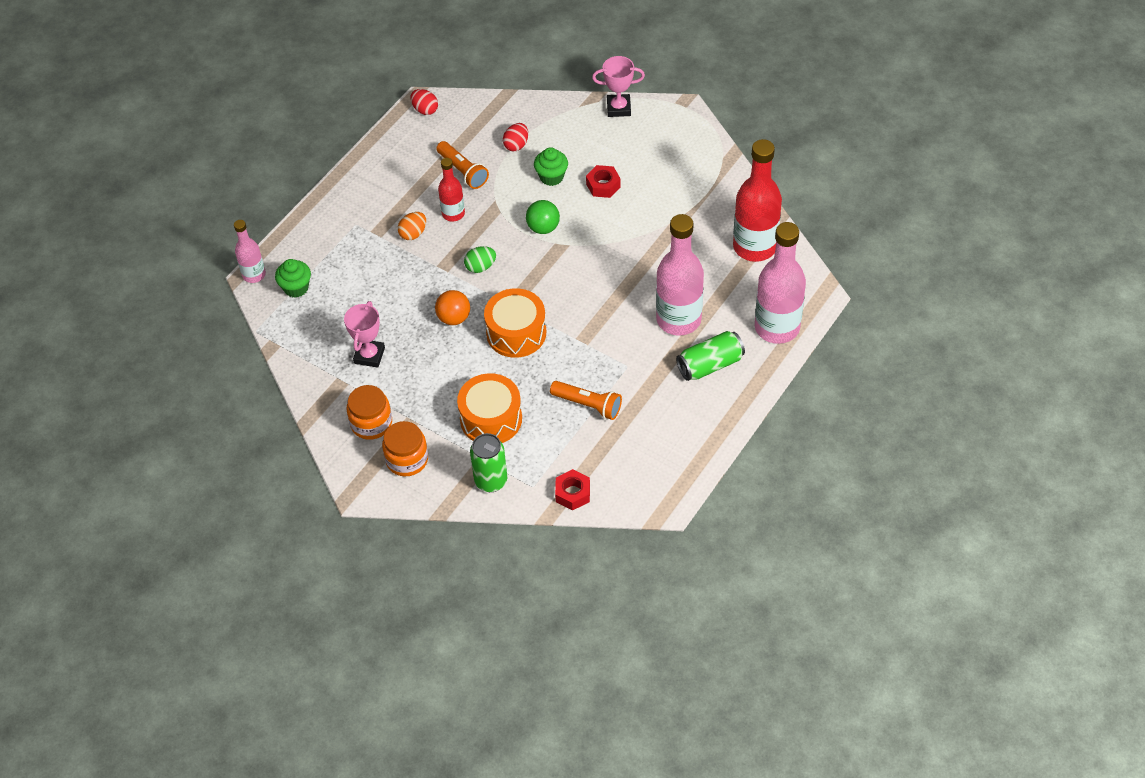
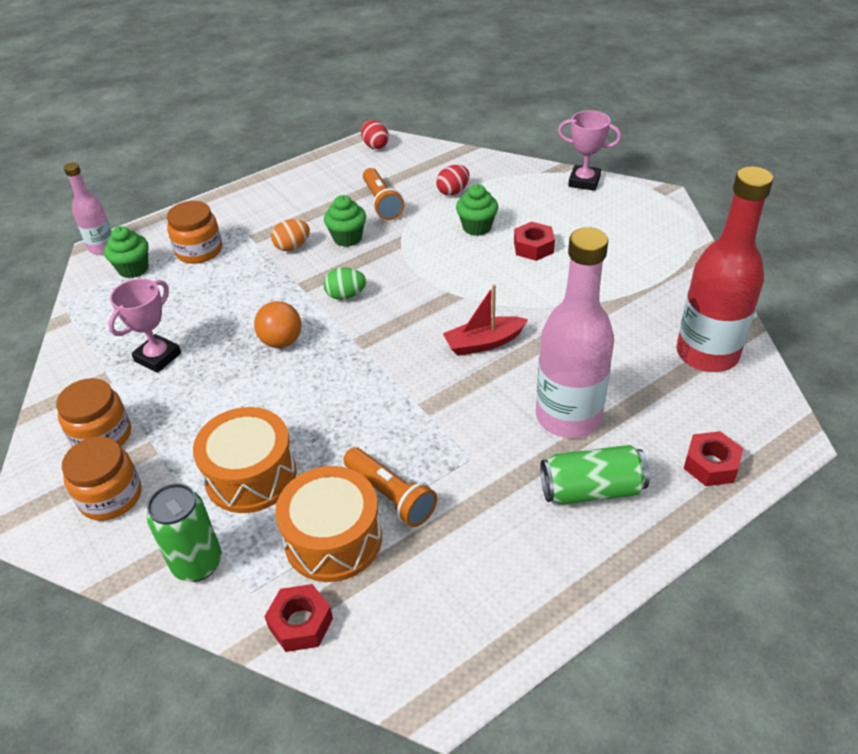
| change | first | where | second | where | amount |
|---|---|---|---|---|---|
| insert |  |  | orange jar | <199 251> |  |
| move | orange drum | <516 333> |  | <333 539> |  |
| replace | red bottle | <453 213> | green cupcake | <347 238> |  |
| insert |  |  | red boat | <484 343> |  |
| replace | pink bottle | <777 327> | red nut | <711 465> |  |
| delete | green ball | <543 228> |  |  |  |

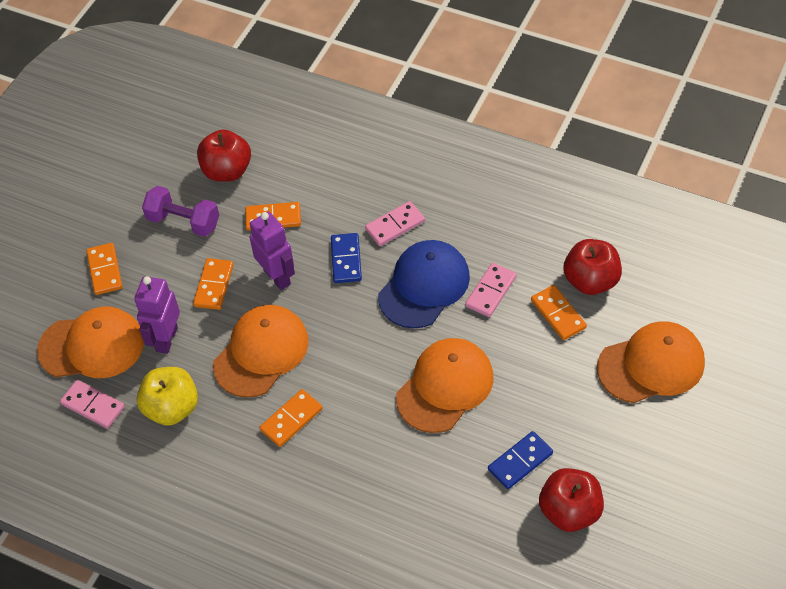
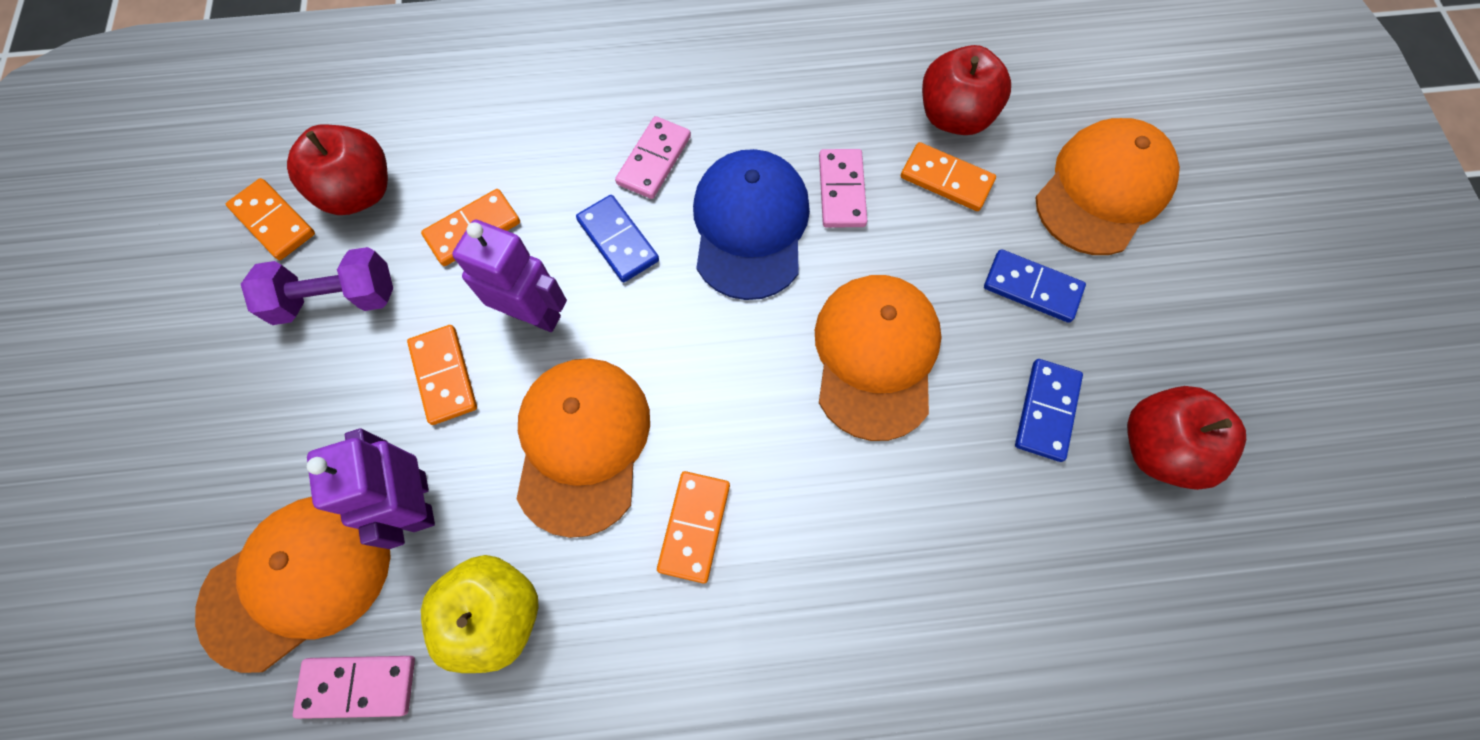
| change | first | where | second | where | amount |
|---|---|---|---|---|---|
| move | orange domino | <104 270> |  | <273 221> |  |
| insert |  |  | blue domino | <1032 288> |  |

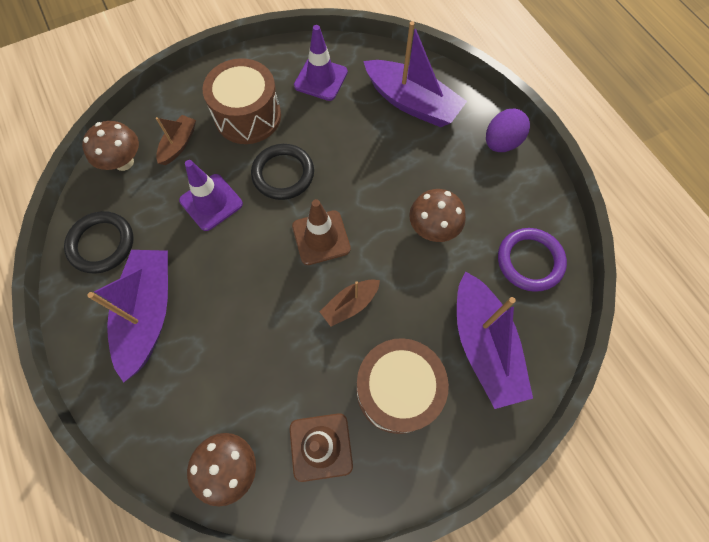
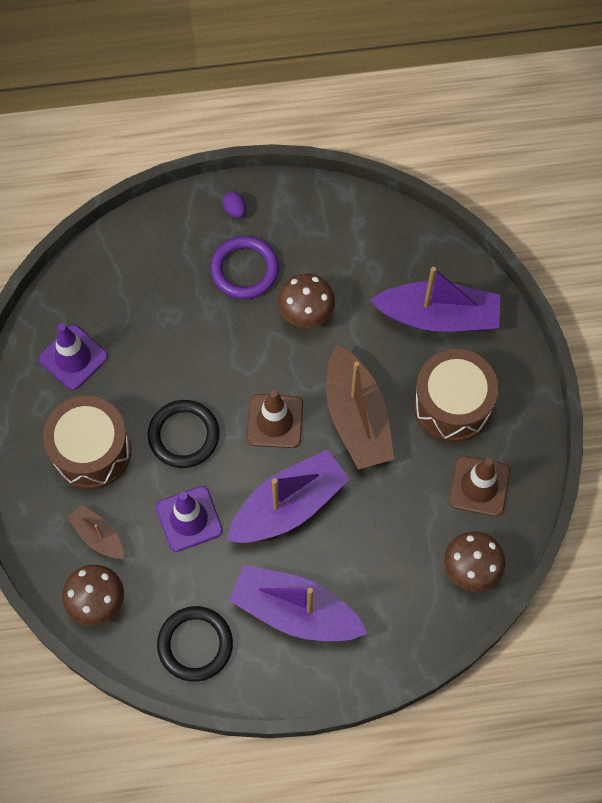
| change | first | where | second | where | amount |
|---|---|---|---|---|---|
| move | purple ring | <529 261> |  | <244 269> |  |
| resize | purple egg | <501 143> |  | <235 210> | x0.54 |
| move | purple boat | <411 103> |  | <288 506> |  |
| resize | brown boat | <350 304> |  | <356 417> | x1.93 |

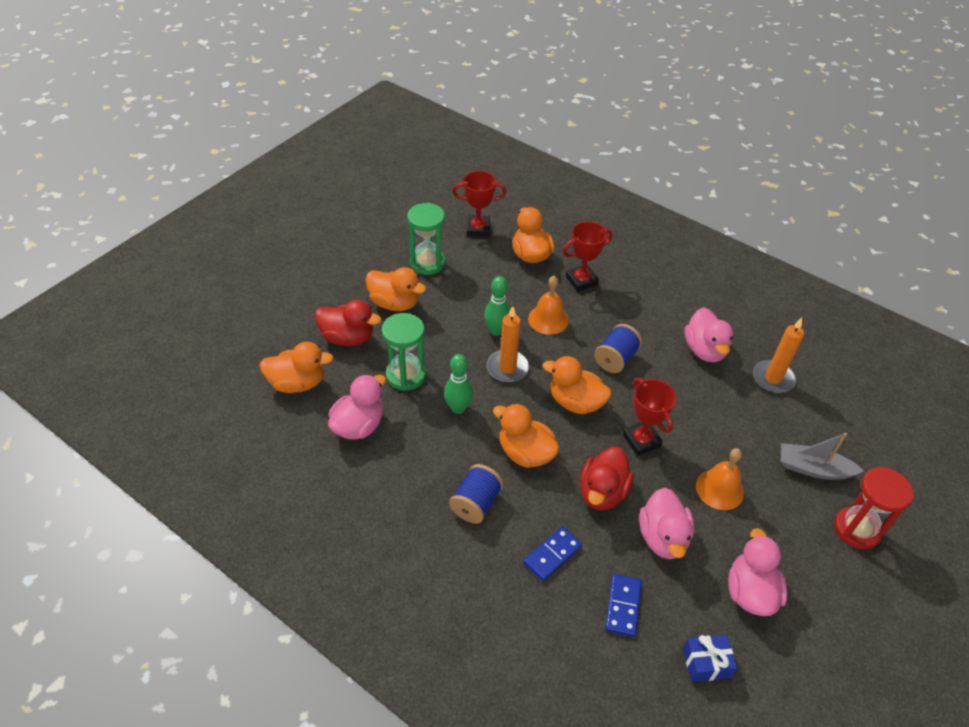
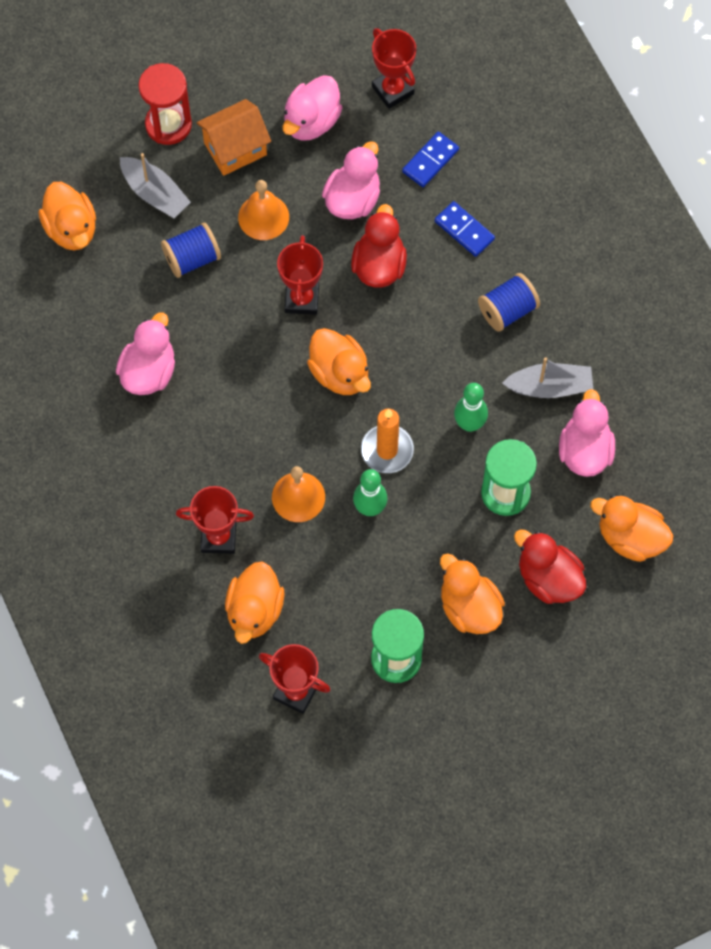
| change | first | where | second | where | amount |
|---|---|---|---|---|---|
| move | orange duck | <525 453> |  | <71 229> |  |
| move | blue spool | <615 359> |  | <192 258> |  |
| insert |  |  | orange house | <235 149> |  |
| rotate | red duck | <602 492> |  | <379 265> | 45 degrees counterclockwise |
| replace | blue gift | <706 663> | red trophy | <392 90> |  |
| rotate | blue domino | <552 555> |  | <464 230> | 60 degrees clockwise |
| insert |  |  | grey boat | <549 387> |  |
| rotate | pink duck | <359 425> |  | <585 450> | 120 degrees clockwise |
| delete | orange candle | <773 378> |  |  |  |

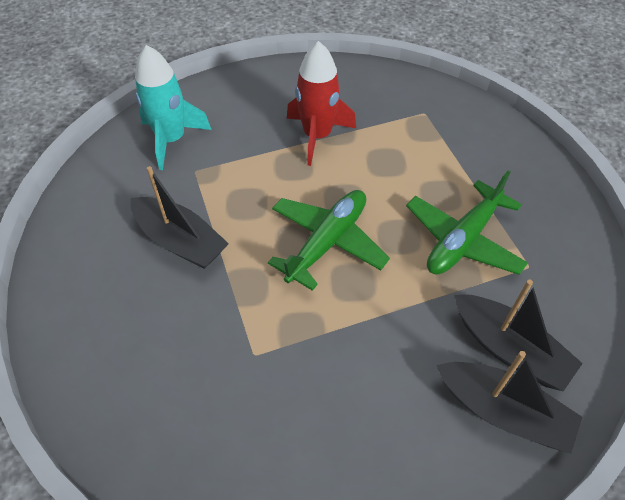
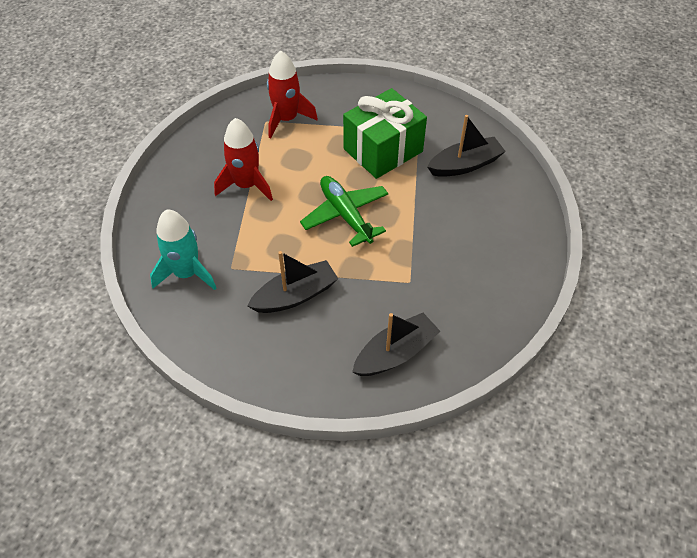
| change | first | where | second | where | amount |
|---|---|---|---|---|---|
| insert |  |  | red rocket | <286 119> |  |
| replace | green plane | <463 240> | green gift | <383 150> |  |
| move | black boat | <502 411> |  | <395 353> |  |

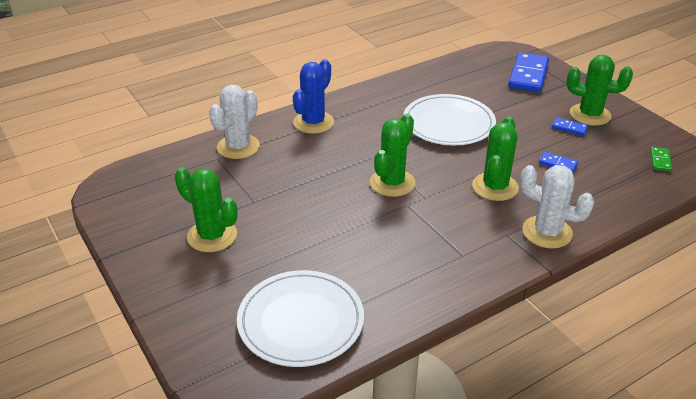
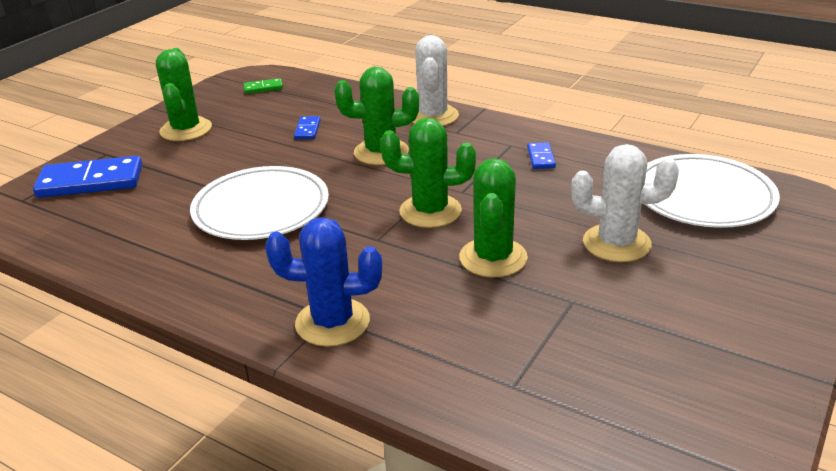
| change | first | where | second | where | amount |
|---|---|---|---|---|---|
| move | green cactus | <212 236> |  | <493 258> |  |
| move | blue domino | <569 128> |  | <541 158> |  |
| move | white cactus | <238 147> |  | <616 243> |  |

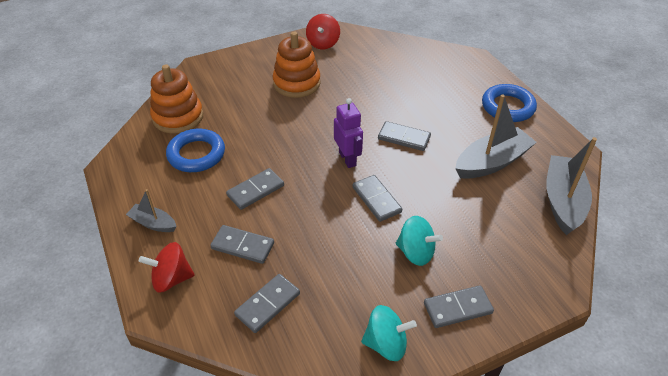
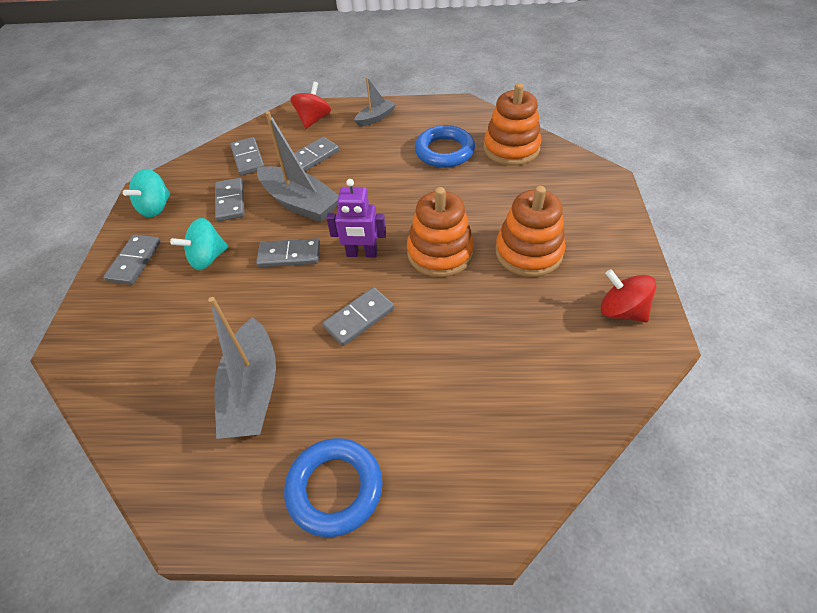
| change | first | where | second | where | amount |
|---|---|---|---|---|---|
| move | grey domino | <255 190> |  | <230 201> |  |
| move | grey boat | <563 201> |  | <300 203> |  |
| insert |  |  | orange stacking toy | <440 253> |  |

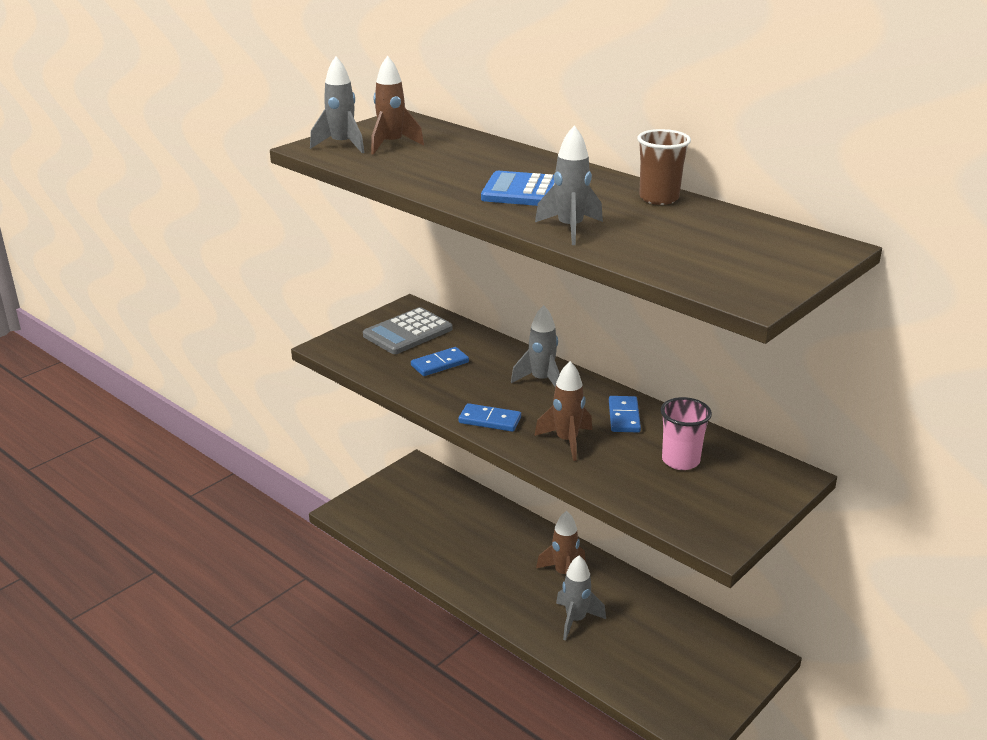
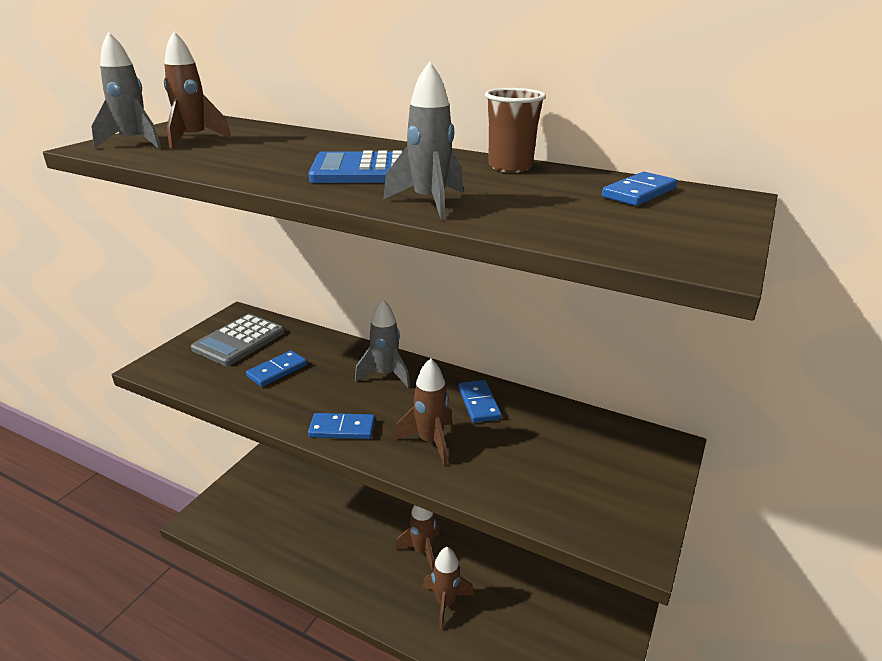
| change | first | where | second | where | amount |
|---|---|---|---|---|---|
| recolor | grey rocket | <575 620> | brown rocket | <445 603> |  |
| insert |  |  | blue domino | <639 193> |  |
| delete | pink cup | <680 461> |  |  |  |

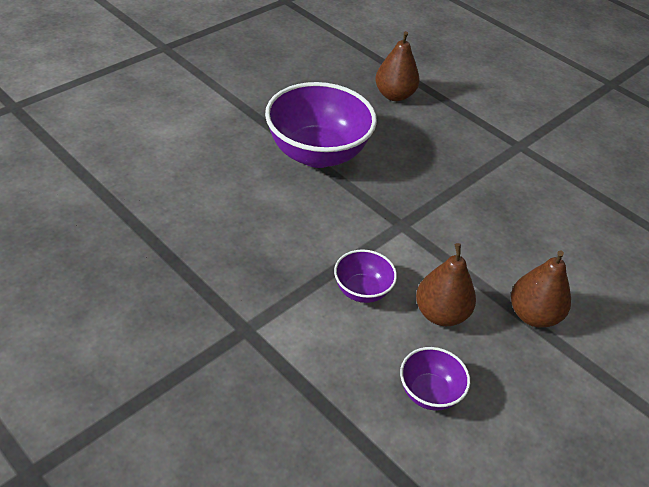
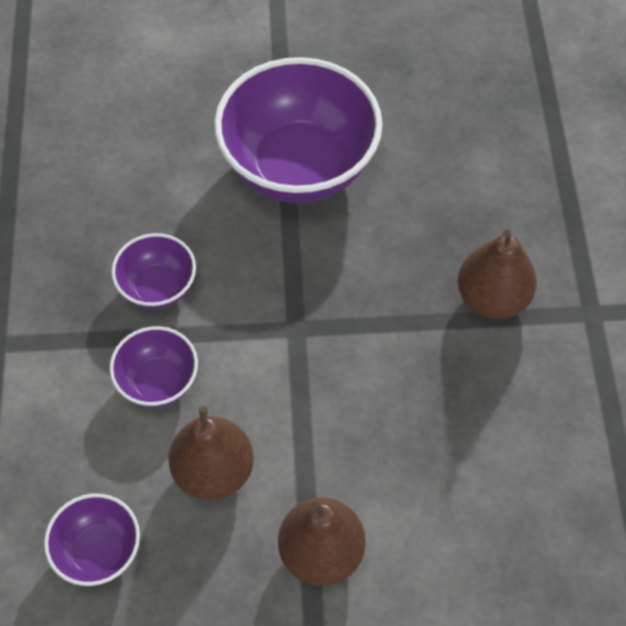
| change | first | where | second | where | amount |
|---|---|---|---|---|---|
| insert |  |  | purple bowl | <158 287> |  |
| move | brown pear | <394 95> |  | <492 298> |  |

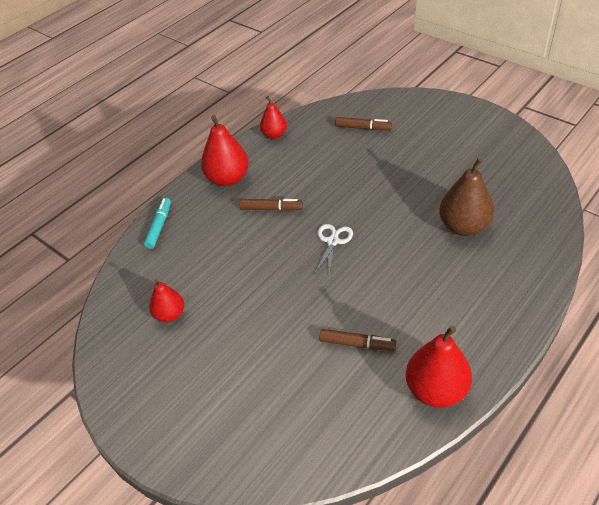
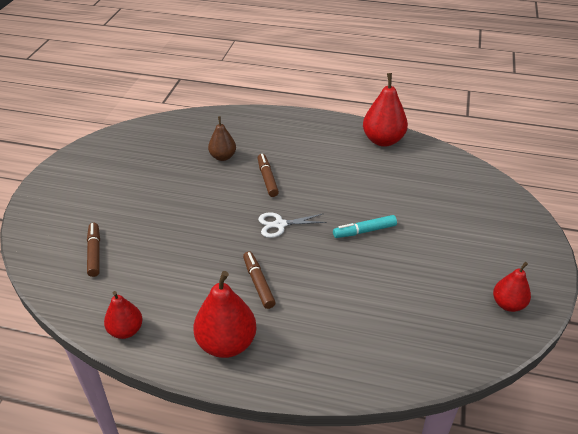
| change | first | where | second | where | amount |
|---|---|---|---|---|---|
| resize | brown pear | <463 226> |  | <223 157> | x0.61 |
| move | brown marker | <357 344> |  | <267 179> |  |
| move | turquoise marker | <159 227> |  | <365 231> |  |
| move | red pear | <170 315> |  | <508 304> |  |

